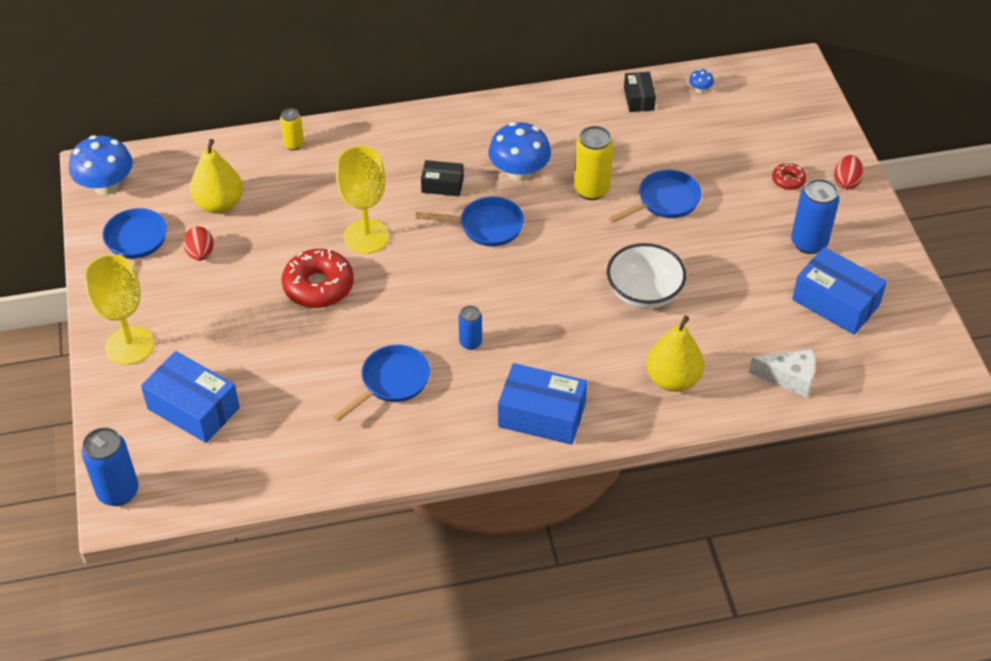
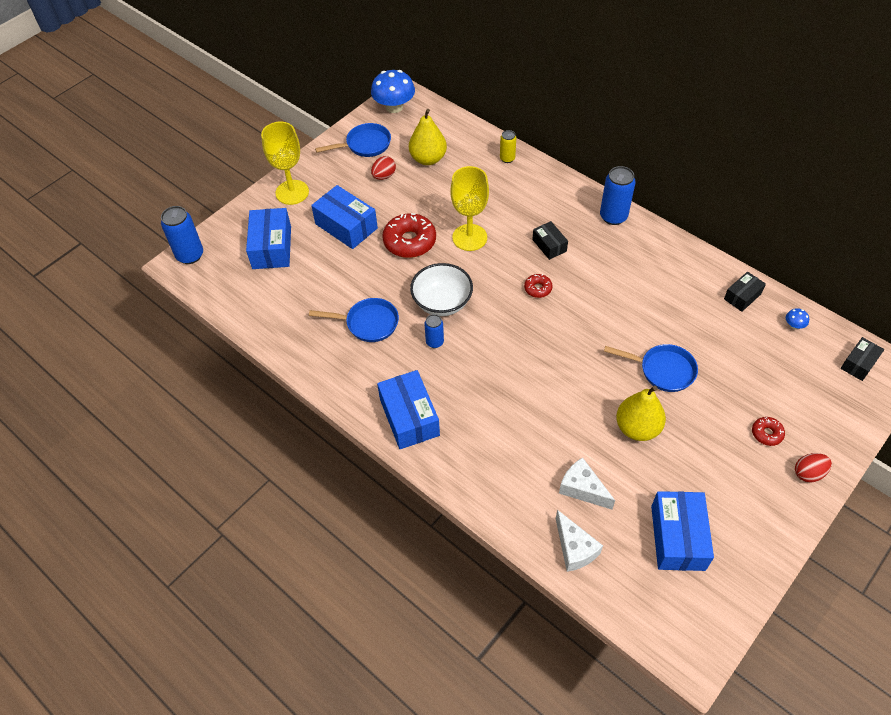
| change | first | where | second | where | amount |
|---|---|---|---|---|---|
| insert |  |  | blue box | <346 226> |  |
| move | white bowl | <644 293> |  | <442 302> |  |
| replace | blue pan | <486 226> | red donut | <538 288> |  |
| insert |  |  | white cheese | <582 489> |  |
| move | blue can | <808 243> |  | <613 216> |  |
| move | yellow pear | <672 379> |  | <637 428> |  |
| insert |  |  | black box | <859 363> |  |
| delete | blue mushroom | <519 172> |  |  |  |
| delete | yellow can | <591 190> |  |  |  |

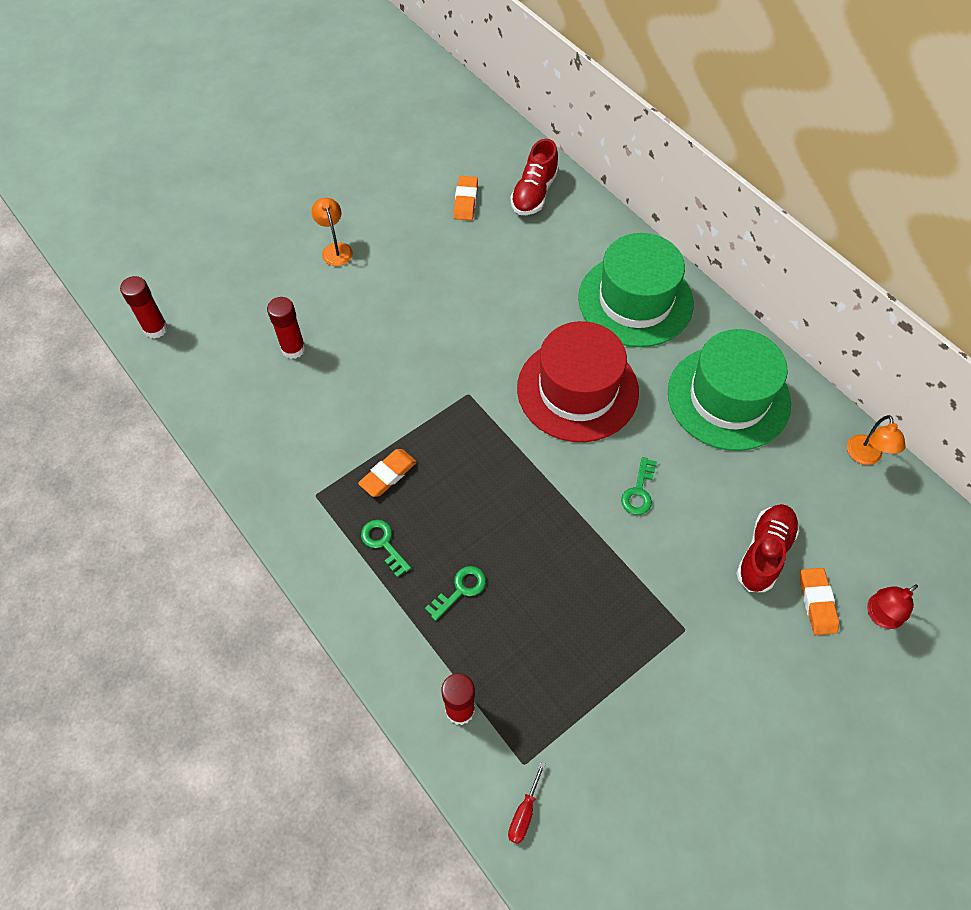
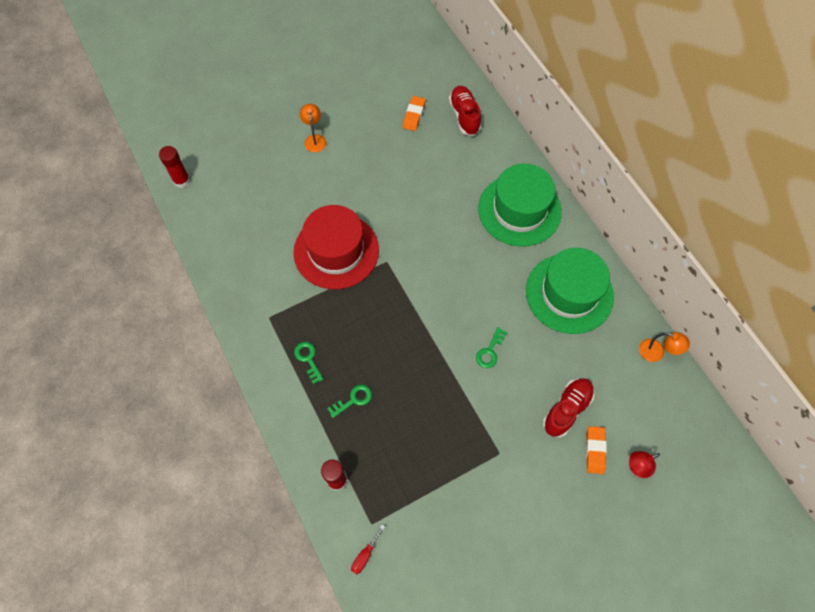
| change | first | where | second | where | amount |
|---|---|---|---|---|---|
| move | red hat | <577 390> |  | <336 251> |  |
| rotate | red shoe | <534 193> |  | <464 116> | 135 degrees clockwise |
| rotate | orange lamp | <865 457> |  | <657 353> | 75 degrees counterclockwise |
| delete | red glue stick | <293 349> |  |  |  |
| delete | orange eraser | <388 475> |  |  |  |

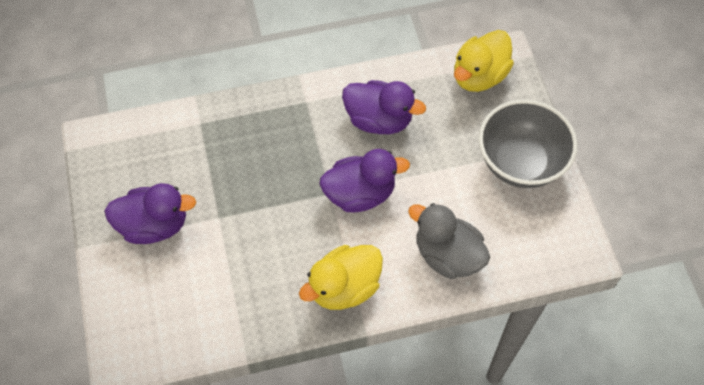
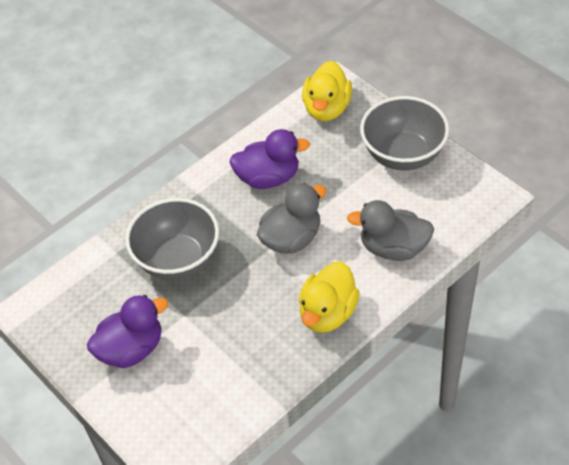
| change | first | where | second | where | amount |
|---|---|---|---|---|---|
| insert |  |  | grey bowl | <178 260> |  |
| recolor | purple duck | <360 194> | grey duck | <291 239> |  |

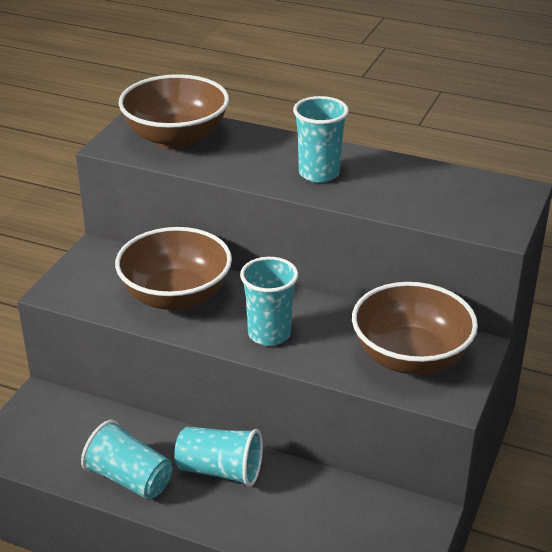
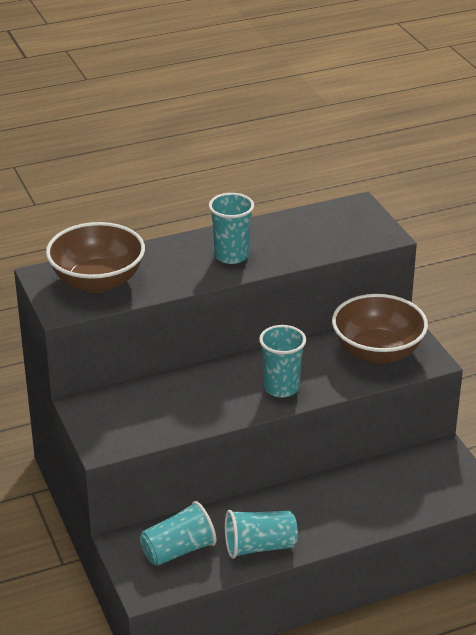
| change | first | where | second | where | amount |
|---|---|---|---|---|---|
| move | turquoise cup | <220 470> |  | <178 550> |  |
| delete | brown bowl | <176 296> |  |  |  |

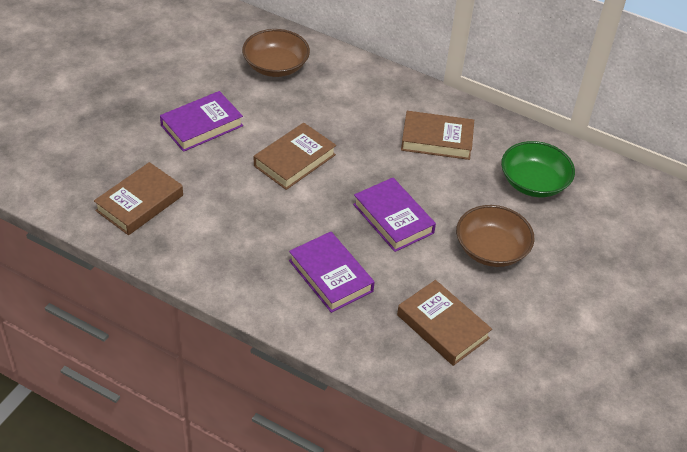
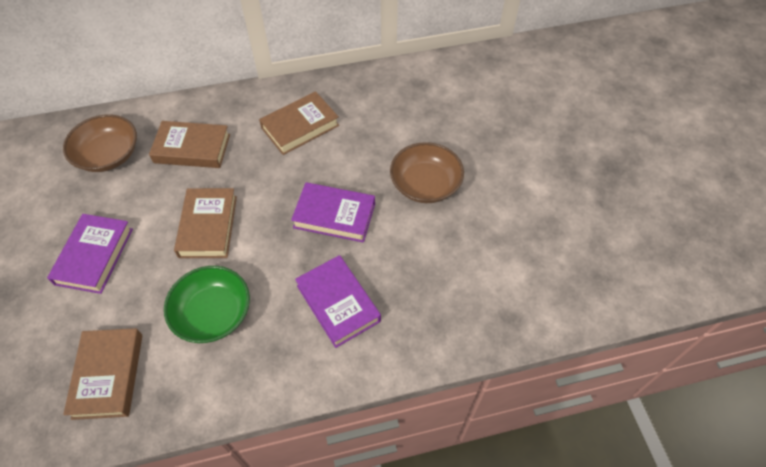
| change | first | where | second | where | amount |
|---|---|---|---|---|---|
| move | brown book | <443 326> |  | <192 148> |  |
| move | green bowl | <533 182> |  | <213 313> |  |
| rotate | purple book | <330 276> |  | <338 303> | 45 degrees clockwise |

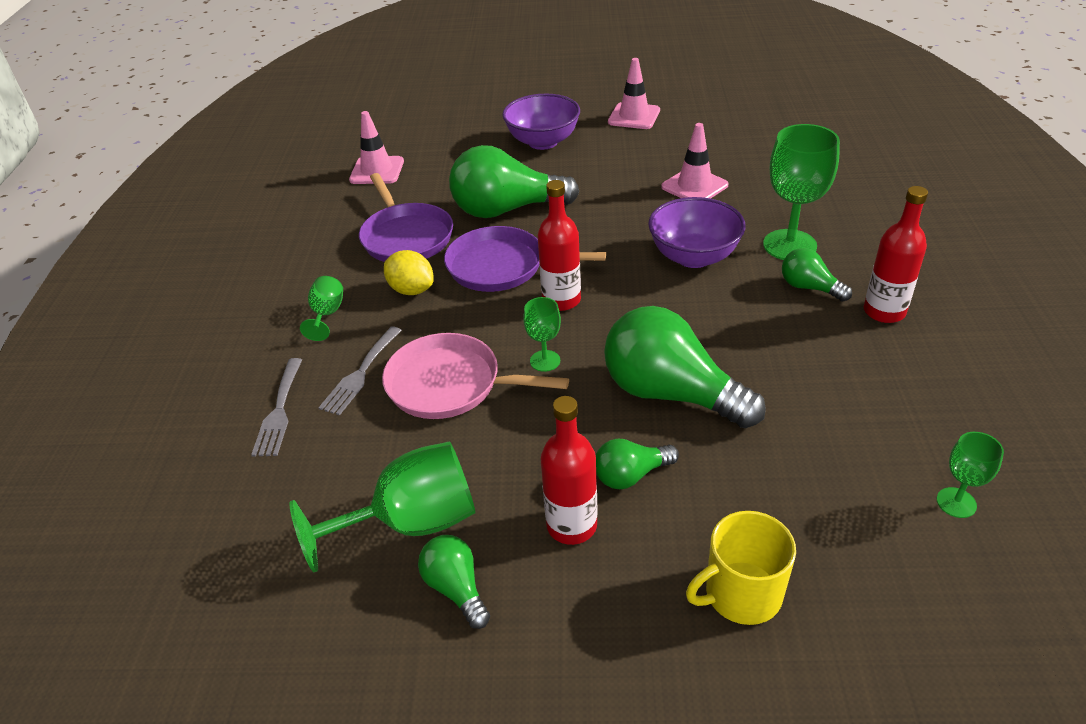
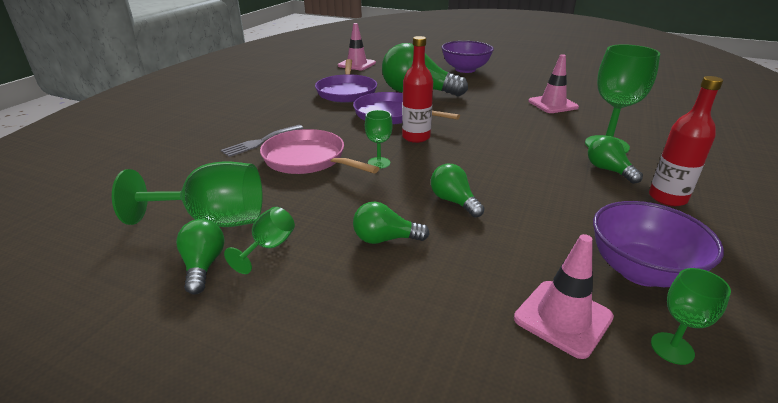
| change | first | where | second | where | amount |
|---|---|---|---|---|---|
| move | green goblet | <327 314> |  | <269 247> |  |
| resize | green light bulb | <671 393> |  | <454 201> | x0.50 |
| move | pink traffic cone | <634 116> |  | <563 318> |  |
| move | purple bowl | <694 257> |  | <640 271> |  |
| delete | grey fork | <279 411> |  |  |  |
| delete | yellow lemon | <411 290> |  |  |  |
| delete | red bottle | <571 525> |  |  |  |
| delete | yellow mug | <741 594> |  |  |  |

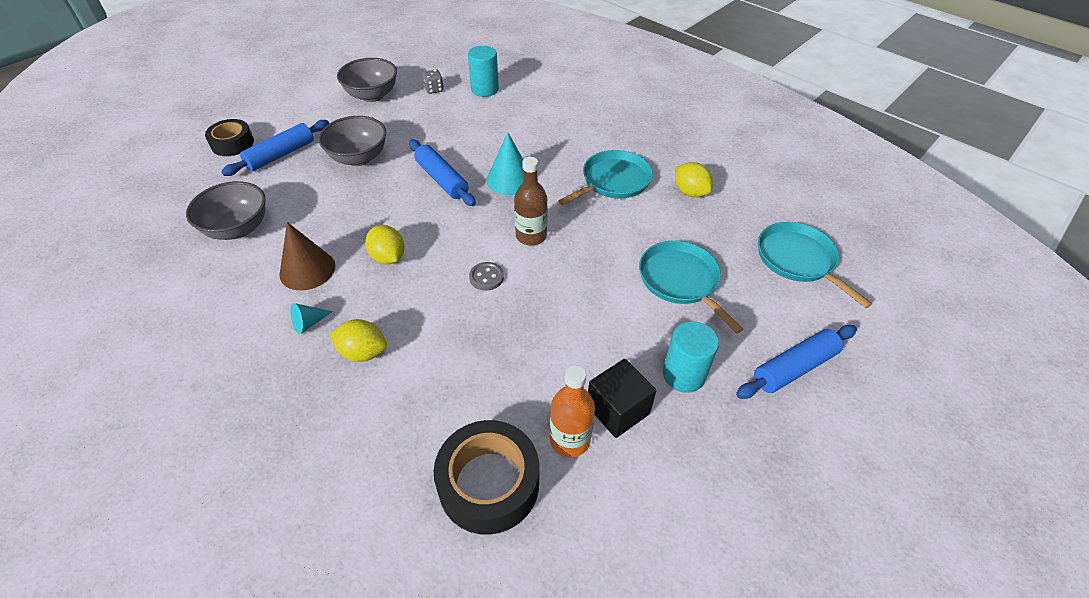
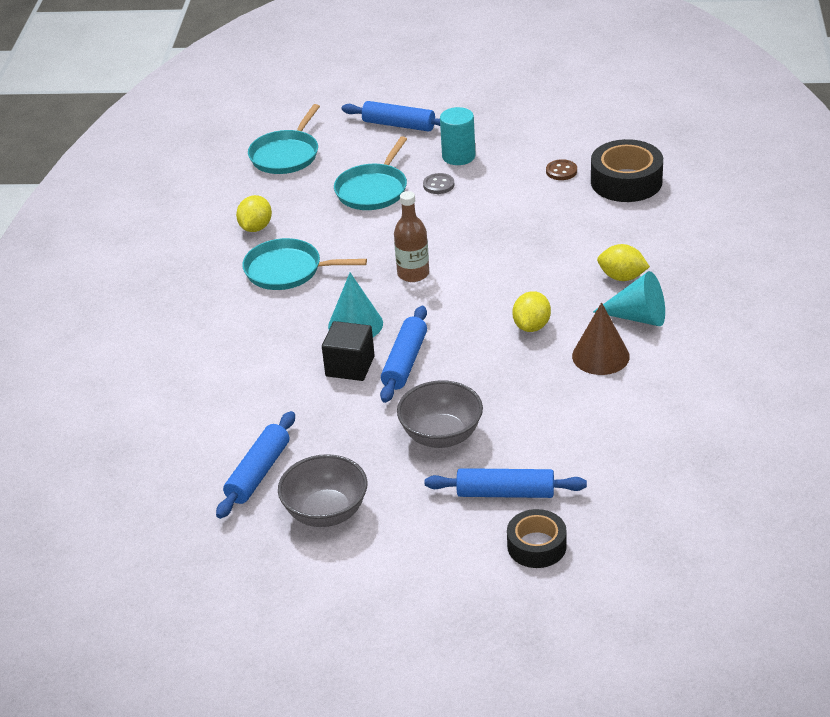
| change | first | where | second | where | amount |
|---|---|---|---|---|---|
| replace | grey dice | <434 89> | blue rolling pin | <258 473> |  |
| move | black cube | <617 410> |  | <350 366> |  |
| move | grey button | <486 277> |  | <438 185> |  |
| replace | orange bottle | <570 439> | brown button | <561 171> |  |
| resize | turquoise cone | <309 323> |  | <638 317> | x1.89 |
| rotate | yellow lemon | <363 352> |  | <622 277> | 45 degrees counterclockwise |
| delete | grey bowl | <238 229> |  |  |  |
| delete | turquoise cylinder | <484 89> |  |  |  |

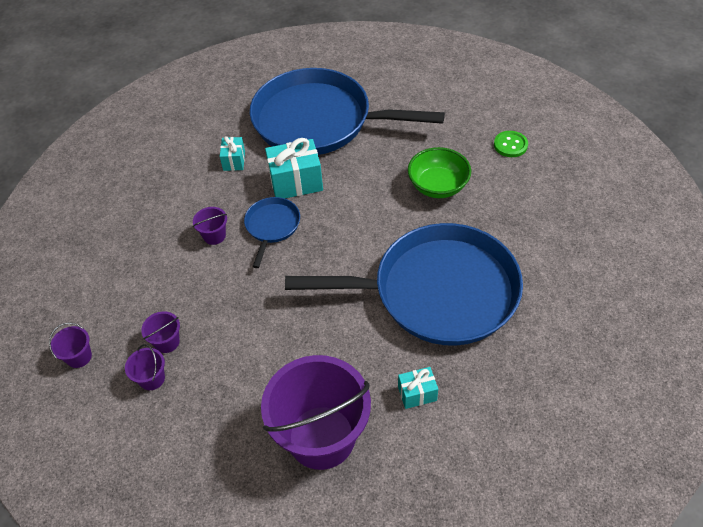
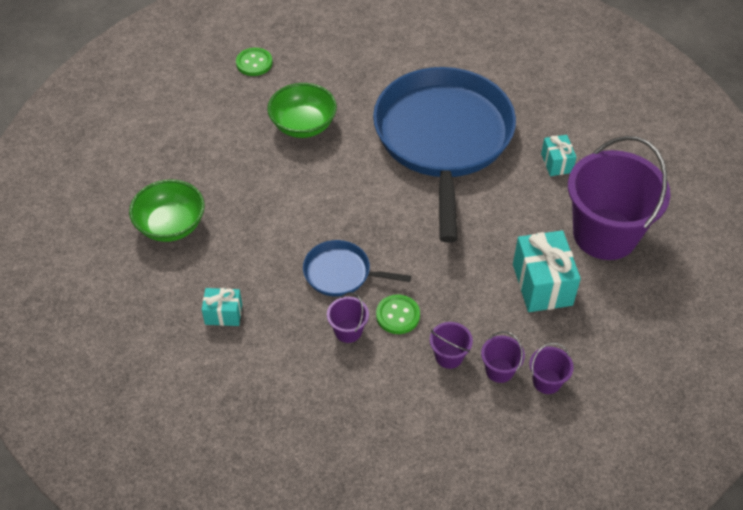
| change | first | where | second | where | amount |
|---|---|---|---|---|---|
| replace | blue pan | <318 121> | green bowl | <171 225> |  |
| insert |  |  | green button | <398 315> |  |
| move | purple bucket | <79 357> |  | <449 356> |  |
| move | turquoise gift | <296 182> |  | <542 284> |  |

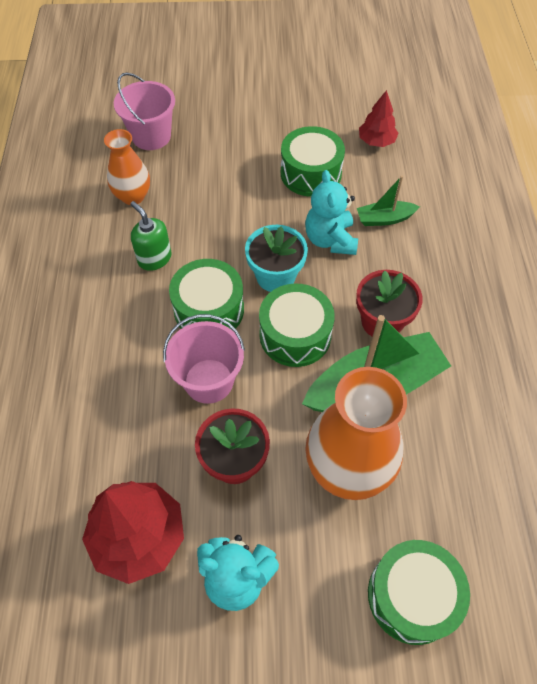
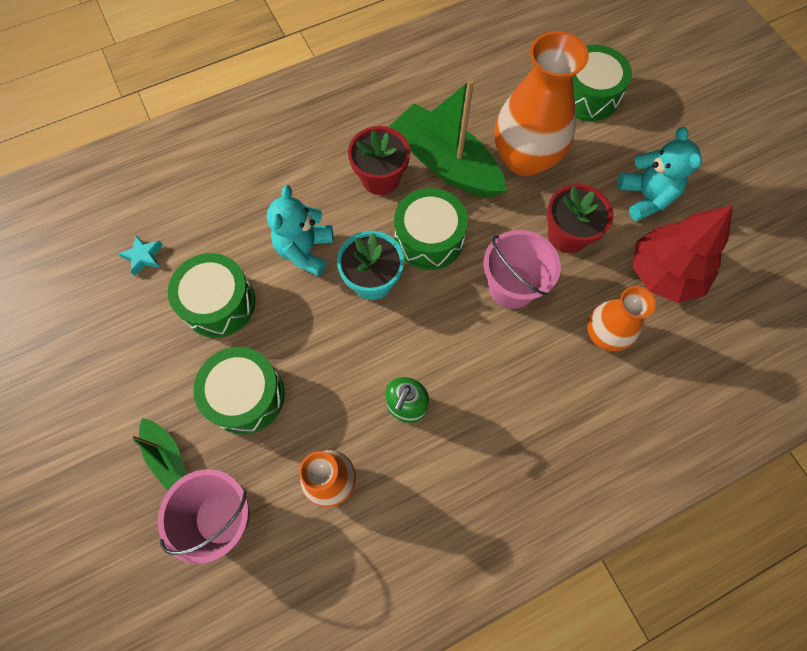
| change | first | where | second | where | amount |
|---|---|---|---|---|---|
| replace | red tree | <376 141> | turquoise star | <144 257> |  |
| move | green boat | <384 219> |  | <166 455> |  |
| move | green drum | <209 309> |  | <246 395> |  |
| rotate | turquoise teddy bear | <330 240> |  | <305 250> | 135 degrees clockwise |
| insert |  |  | orange vase | <604 335> |  |

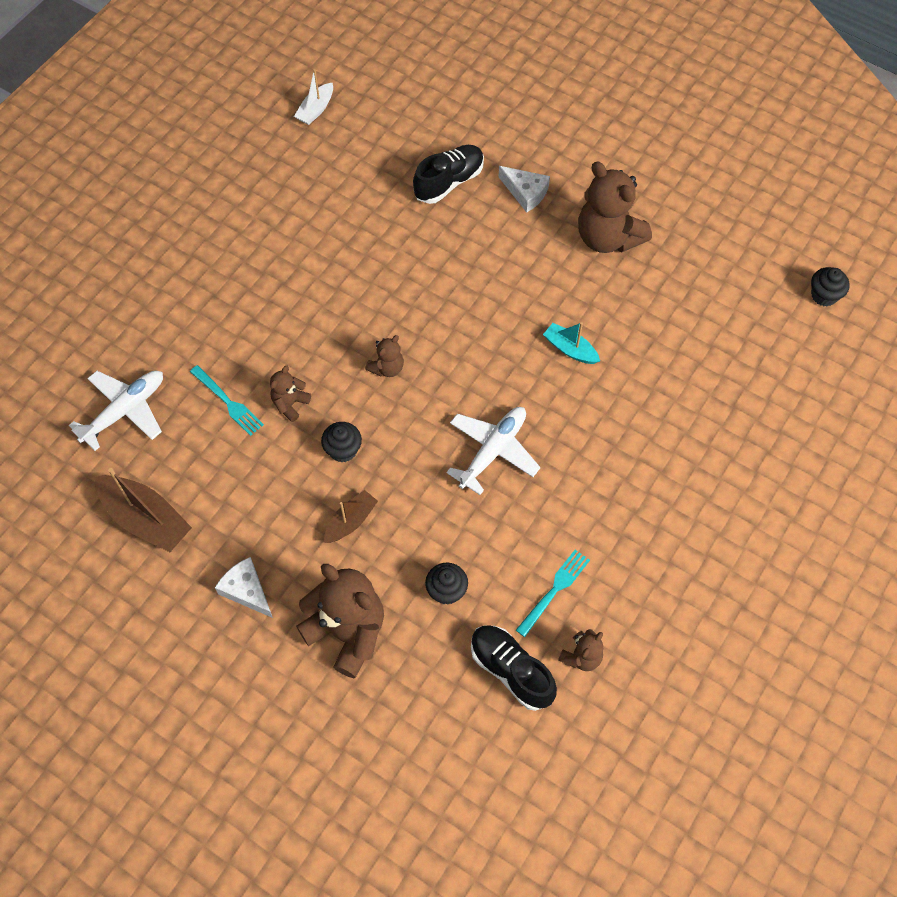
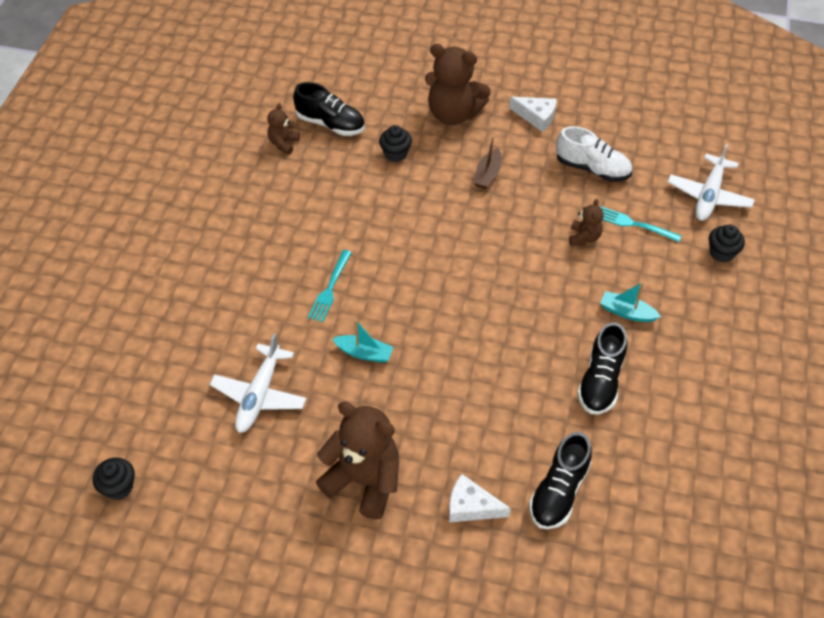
| change | first | where | second | where | amount |
|---|---|---|---|---|---|
| move | white plane | <493 451> |  | <259 395> |  |
| move | turquoise fork | <554 590> |  | <330 288> |  |
| insert |  |  | white shoe | <592 168> |  |
| insert |  |  | black shoe | <600 381> |  |
| insert |  |  | turquoise boat | <627 312> |  |
| move | black cupcake | <343 450> |  | <721 253> |  |
| delete | brown boat | <146 519> |  |  |  |
| delete | white boat | <316 110> |  |  |  |
| delete | brown teddy bear | <387 368> |  |  |  |

